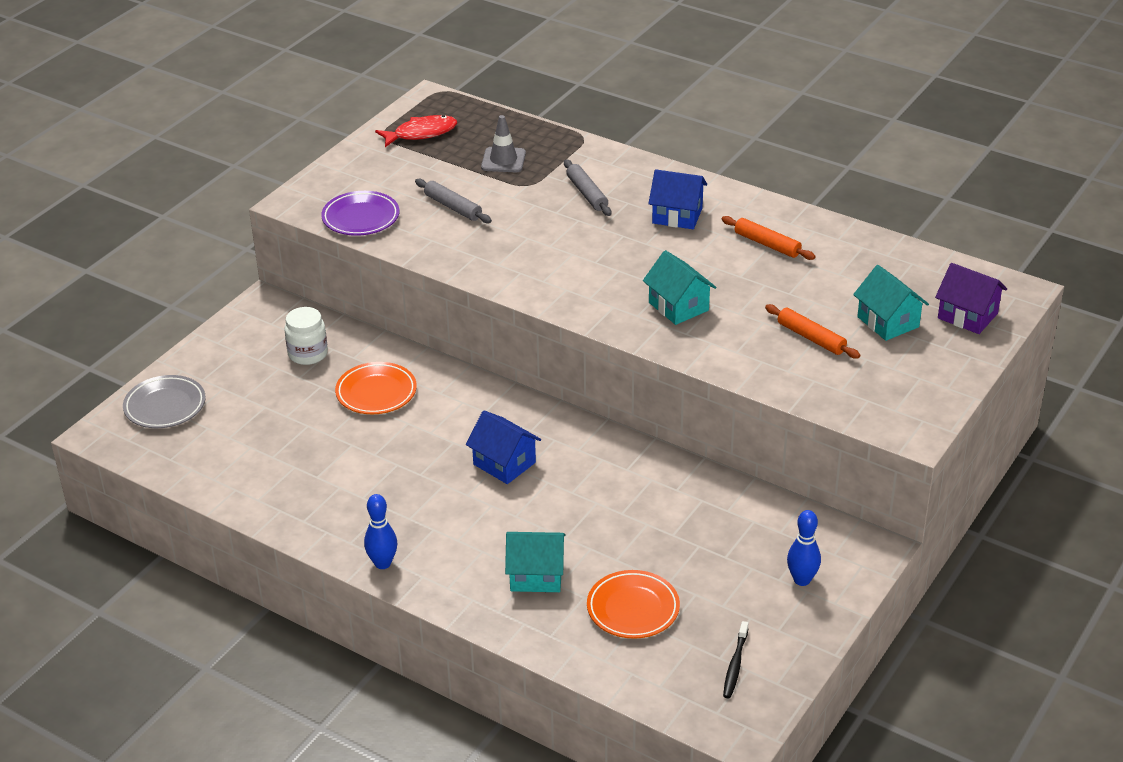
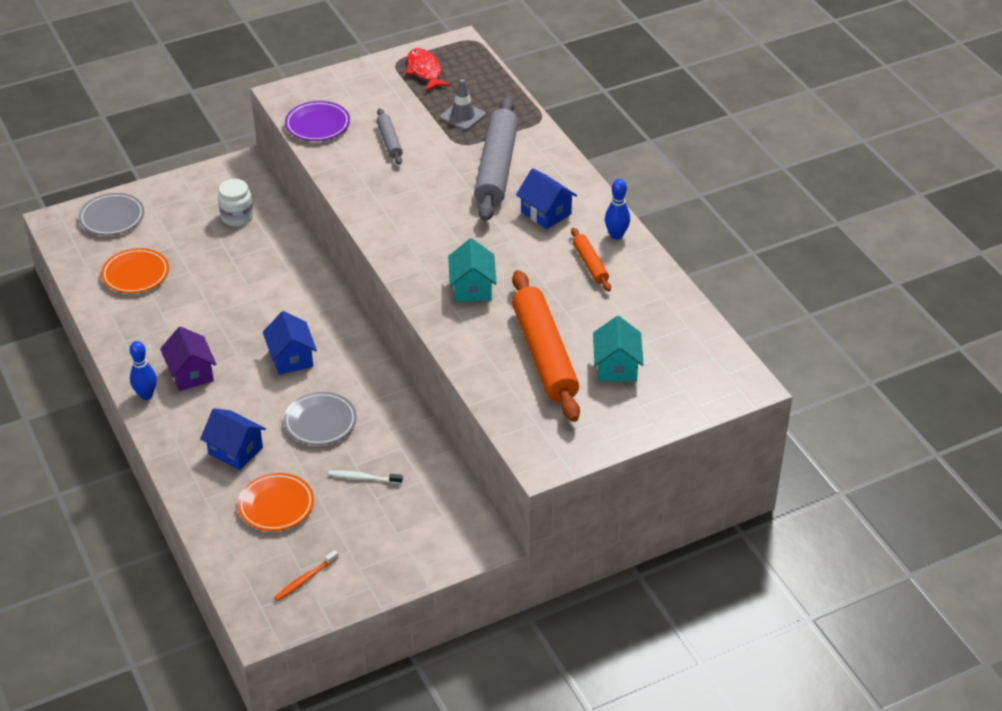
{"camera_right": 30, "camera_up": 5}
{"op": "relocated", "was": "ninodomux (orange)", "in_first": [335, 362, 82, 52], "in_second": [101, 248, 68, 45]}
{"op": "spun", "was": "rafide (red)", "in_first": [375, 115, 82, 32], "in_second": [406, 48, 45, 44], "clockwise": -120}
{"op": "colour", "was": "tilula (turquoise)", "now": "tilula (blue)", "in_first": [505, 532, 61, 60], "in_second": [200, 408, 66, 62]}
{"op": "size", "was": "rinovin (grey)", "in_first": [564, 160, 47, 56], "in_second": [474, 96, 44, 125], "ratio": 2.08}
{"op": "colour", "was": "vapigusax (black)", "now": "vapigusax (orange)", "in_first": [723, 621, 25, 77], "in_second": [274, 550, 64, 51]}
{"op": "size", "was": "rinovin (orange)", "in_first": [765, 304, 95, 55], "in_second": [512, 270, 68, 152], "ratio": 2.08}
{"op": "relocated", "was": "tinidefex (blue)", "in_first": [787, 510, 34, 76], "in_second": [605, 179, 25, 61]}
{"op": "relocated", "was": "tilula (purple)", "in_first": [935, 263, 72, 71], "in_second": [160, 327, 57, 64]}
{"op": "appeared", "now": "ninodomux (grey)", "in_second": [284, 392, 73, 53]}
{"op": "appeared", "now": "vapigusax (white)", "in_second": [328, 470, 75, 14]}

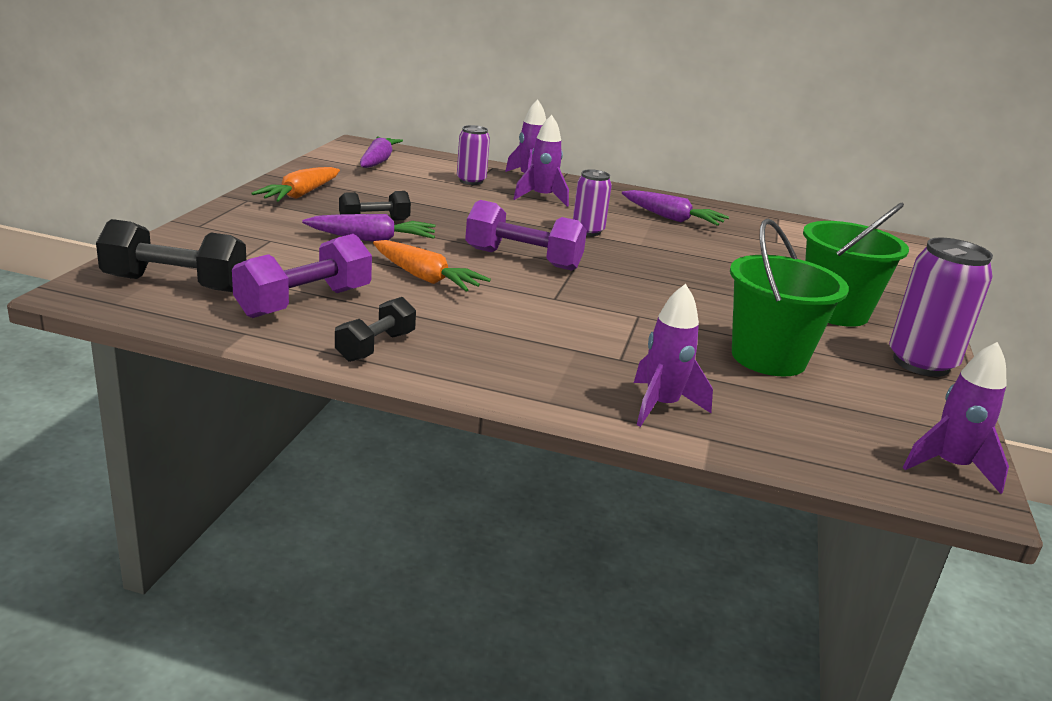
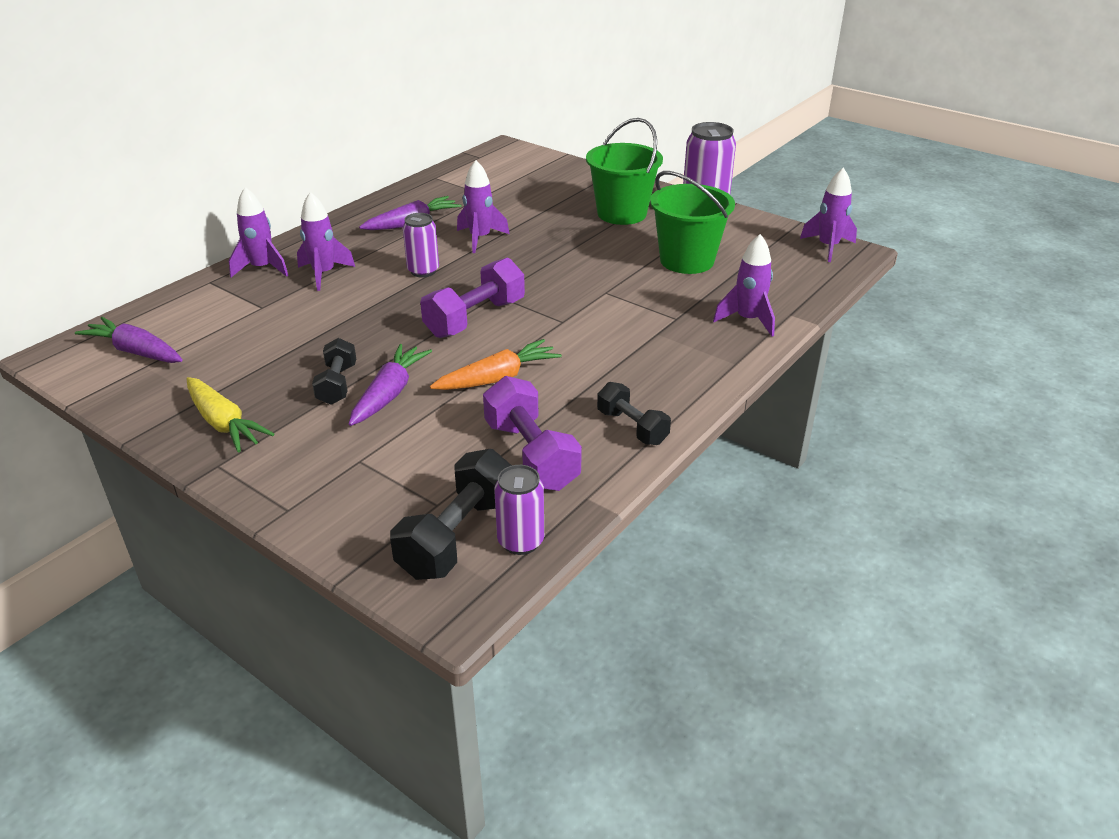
{"camera_right": -65, "camera_up": 10}
{"op": "colour", "was": "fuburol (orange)", "now": "fuburol (yellow)", "in_first": [251, 167, 89, 35], "in_second": [187, 377, 87, 76]}
{"op": "relocated", "was": "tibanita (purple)", "in_first": [457, 125, 33, 60], "in_second": [494, 465, 50, 90]}
{"op": "appeared", "now": "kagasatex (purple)", "in_second": [457, 160, 52, 93]}

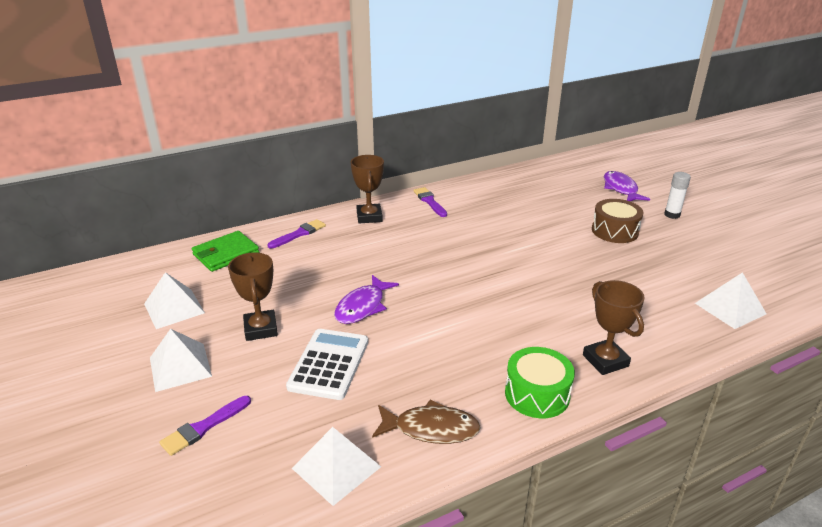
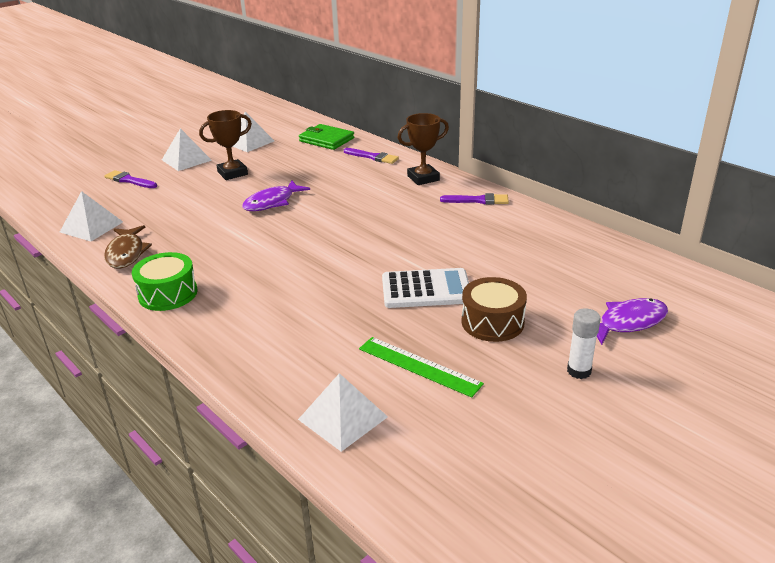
{"camera_right": 75, "camera_up": 0}
{"op": "relocated", "was": "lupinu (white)", "in_first": [286, 329, 82, 71], "in_second": [382, 268, 87, 40]}
{"op": "spun", "was": "rafide (purple)", "in_first": [334, 275, 65, 49], "in_second": [242, 180, 68, 31], "clockwise": -60}
{"op": "spun", "was": "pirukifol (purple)", "in_first": [413, 187, 34, 30], "in_second": [440, 193, 69, 12], "clockwise": 45}
{"op": "missing", "was": "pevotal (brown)", "in_first": [583, 280, 62, 95]}
{"op": "appeared", "now": "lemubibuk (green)", "in_second": [359, 337, 125, 60]}

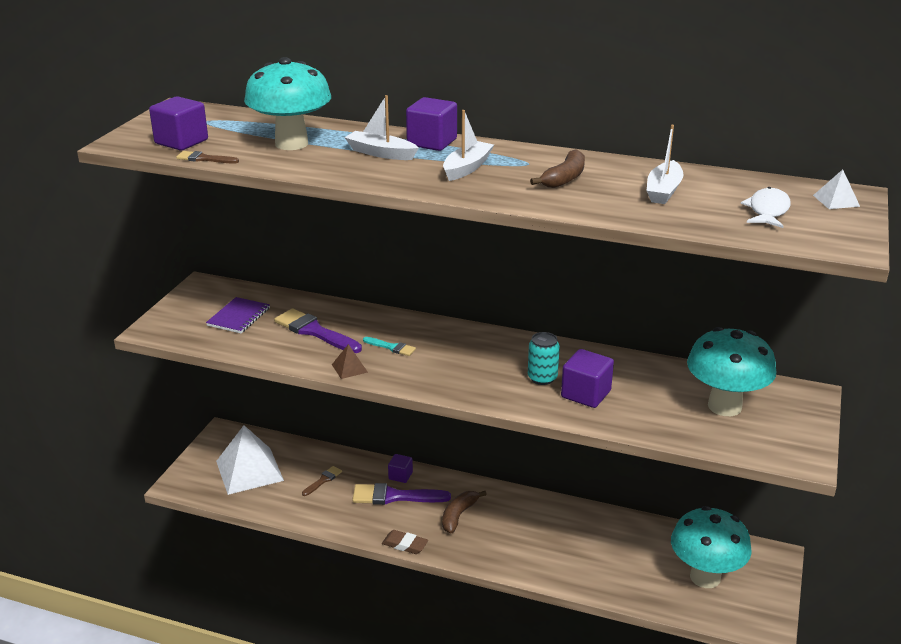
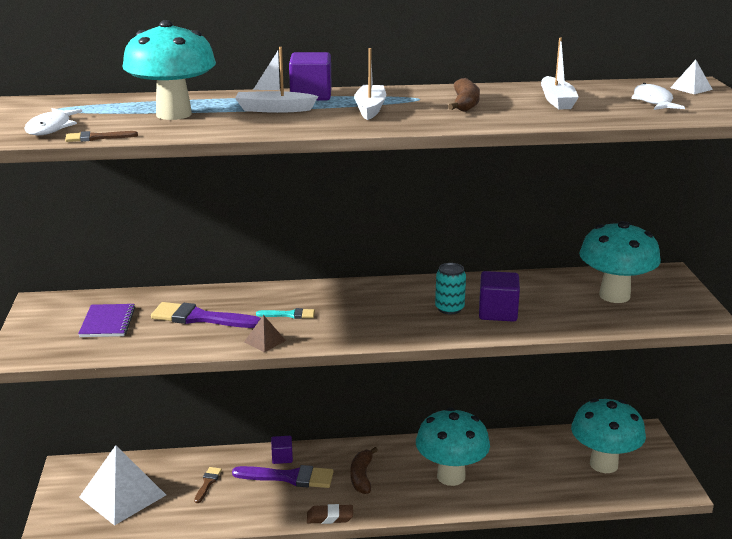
{"camera_right": -25, "camera_up": -5}
{"op": "exchanged", "was": "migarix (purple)", "now": "rafide (white)", "in_first": [149, 96, 59, 54], "in_second": [24, 108, 58, 27]}
{"op": "spun", "was": "pirukifol (purple)", "in_first": [352, 483, 99, 22], "in_second": [232, 465, 101, 23], "clockwise": -150}
{"op": "appeared", "now": "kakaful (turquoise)", "in_second": [416, 407, 74, 79]}

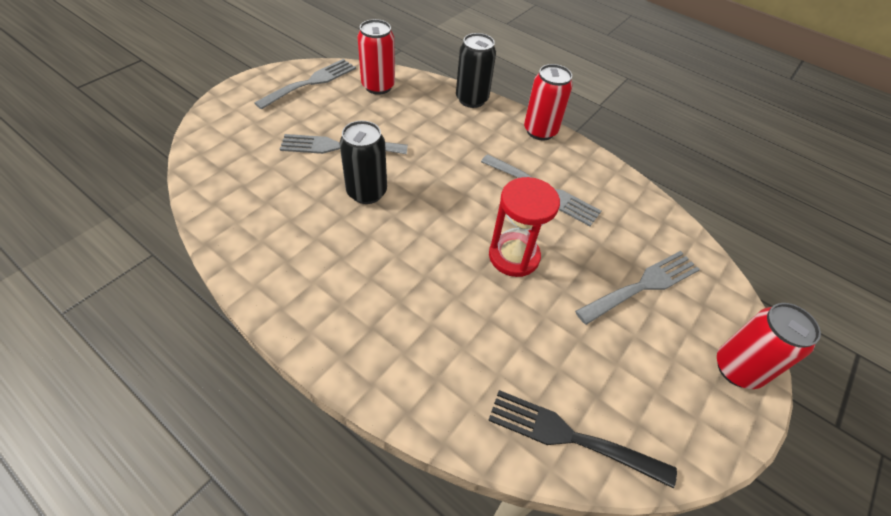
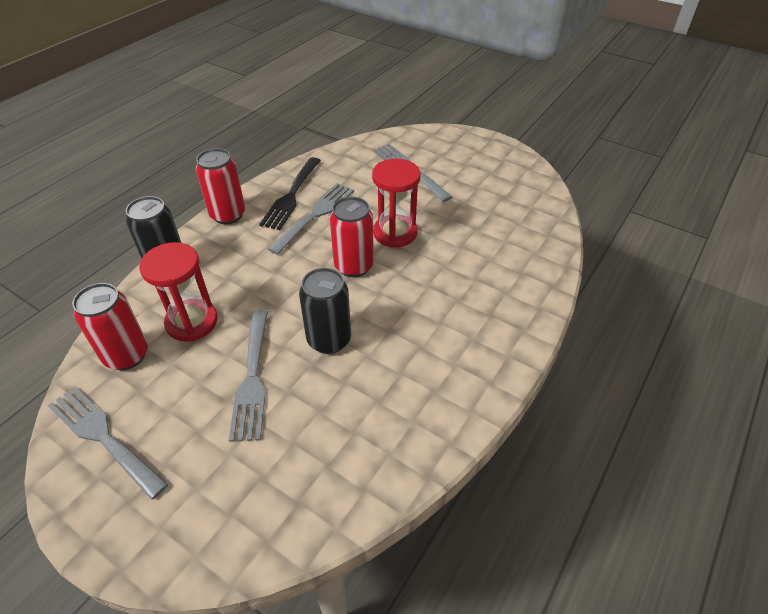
{"camera_right": -90, "camera_up": -5}
{"op": "relocated", "was": "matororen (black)", "in_first": [488, 390, 189, 99], "in_second": [259, 157, 62, 73]}
{"op": "relocated", "was": "tibanita (red)", "in_first": [717, 303, 104, 86], "in_second": [330, 197, 44, 80]}
{"op": "appeared", "now": "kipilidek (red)", "in_second": [139, 242, 79, 100]}

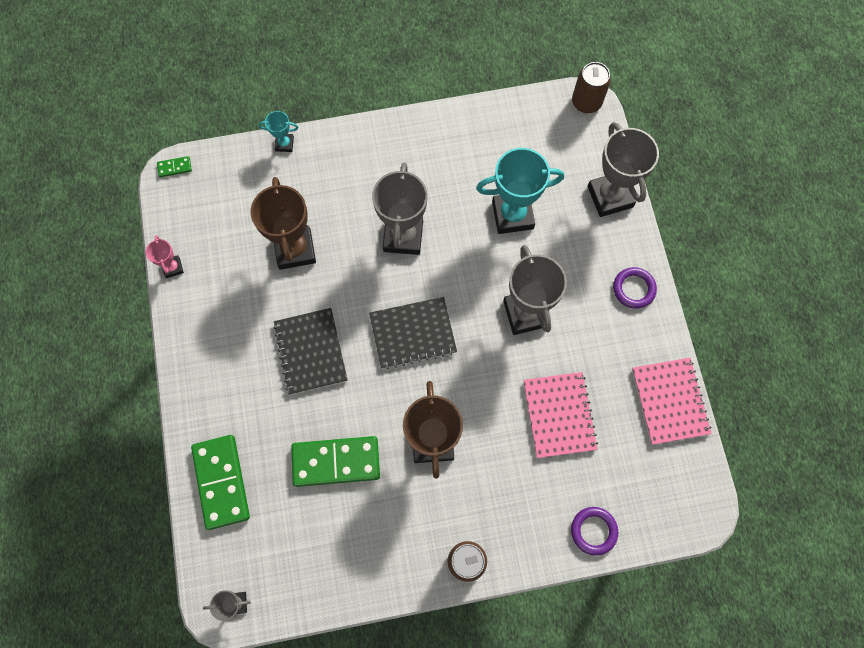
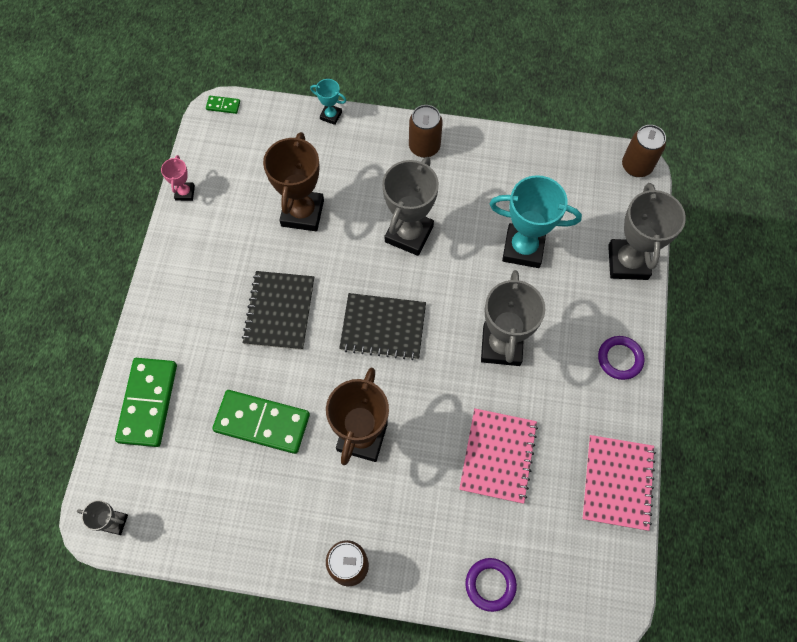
{"camera_right": 20, "camera_up": -5}
{"op": "appeared", "now": "tibanita (brown)", "in_second": [409, 105, 34, 53]}

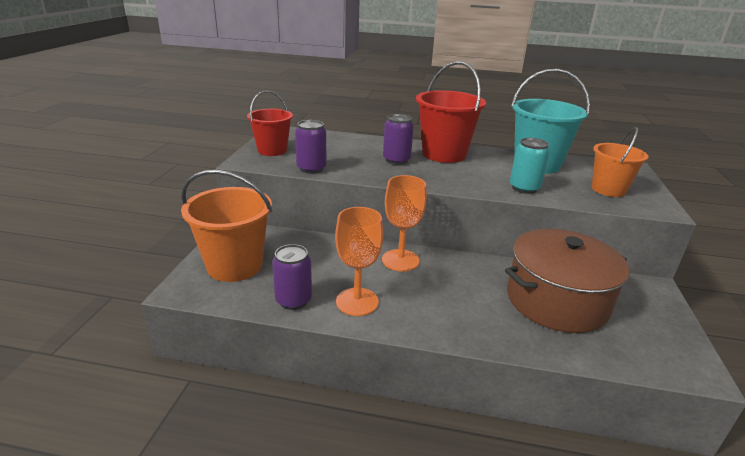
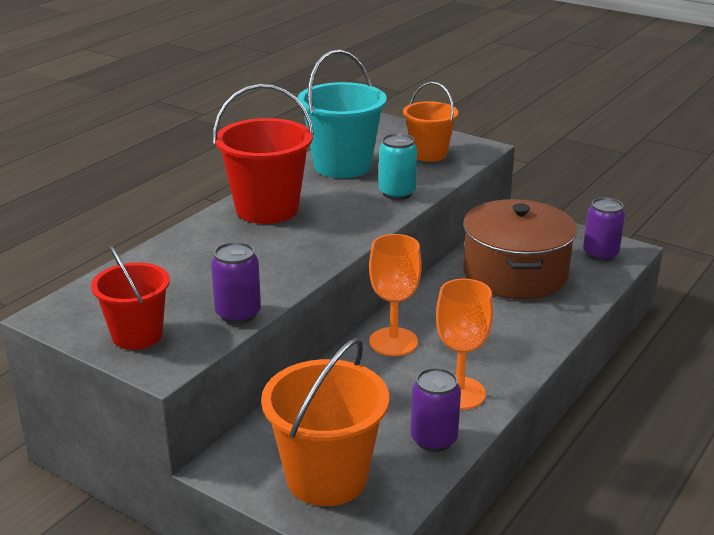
{"camera_right": -65, "camera_up": 0}
{"op": "relocated", "was": "tibanita (purple)", "in_first": [383, 114, 31, 51], "in_second": [583, 197, 42, 64]}

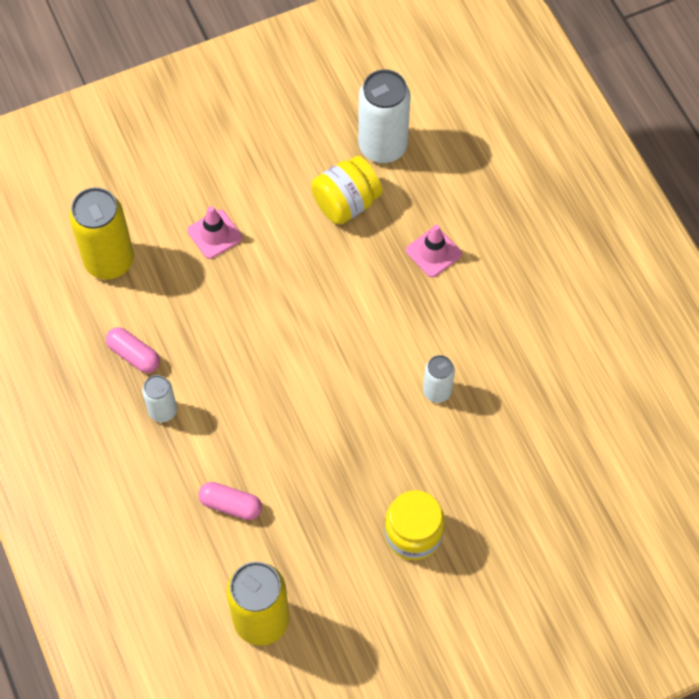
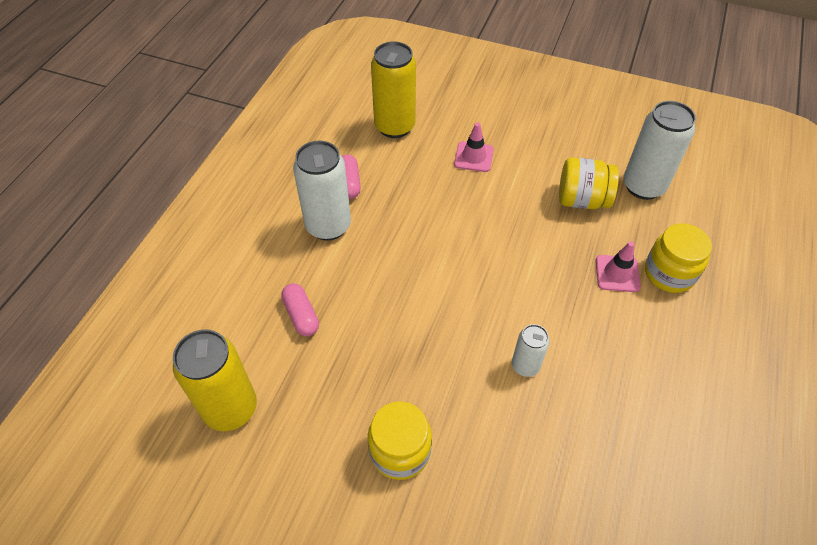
{"camera_right": 45, "camera_up": -10}
{"op": "size", "was": "tibanita (white)", "in_first": [142, 375, 35, 47], "in_second": [293, 140, 58, 101], "ratio": 1.84}
{"op": "appeared", "now": "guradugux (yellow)", "in_second": [645, 223, 67, 70]}

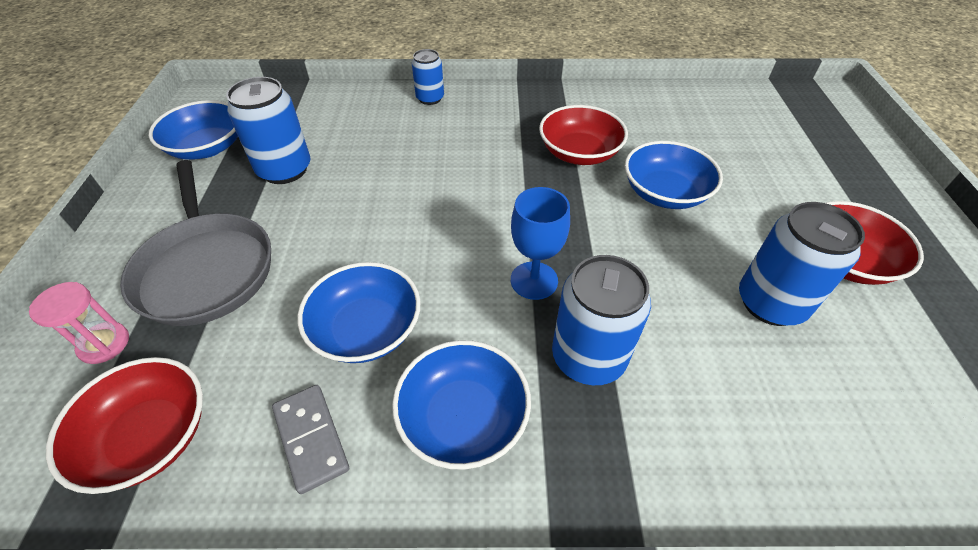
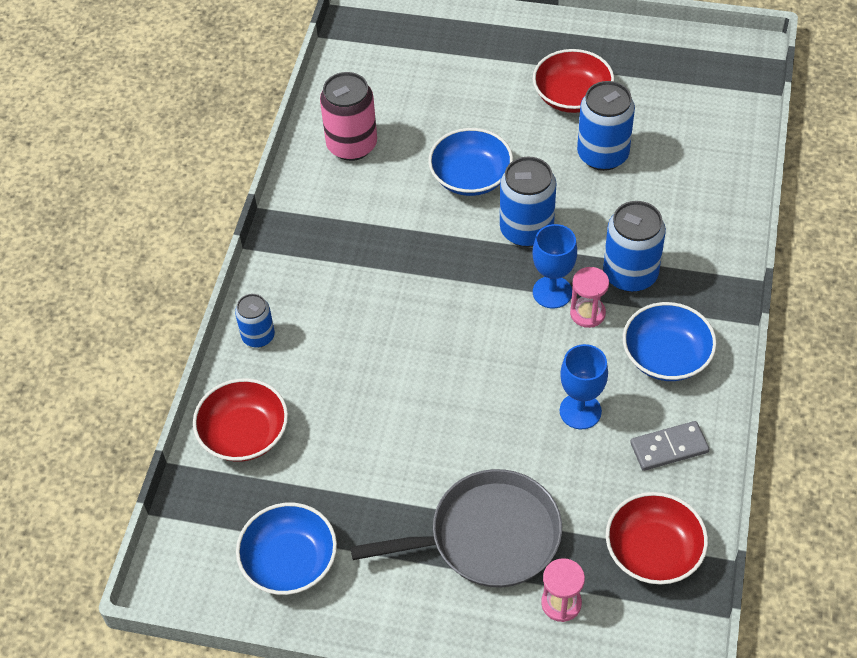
{"camera_right": -75, "camera_up": 5}
{"op": "relocated", "was": "tibanita (blue)", "in_first": [226, 77, 85, 107], "in_second": [500, 157, 56, 90]}
{"op": "exchanged", "was": "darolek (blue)", "now": "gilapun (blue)", "in_first": [297, 262, 124, 101], "in_second": [560, 344, 48, 85]}
{"op": "relocated", "was": "darolek (red)", "in_first": [539, 105, 89, 60], "in_second": [193, 378, 95, 84]}
{"op": "appeared", "now": "tibanita (pink)", "in_second": [320, 72, 57, 89]}
{"op": "appeared", "now": "kipilidek (pink)", "in_second": [570, 267, 39, 61]}

